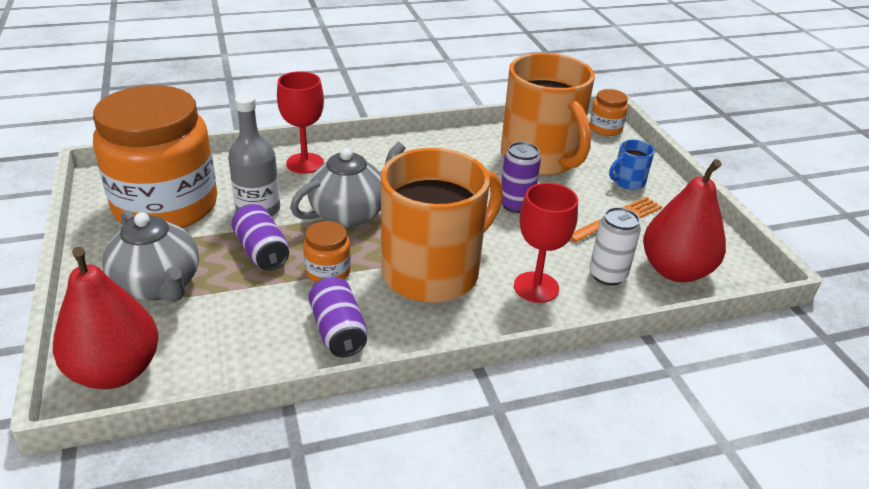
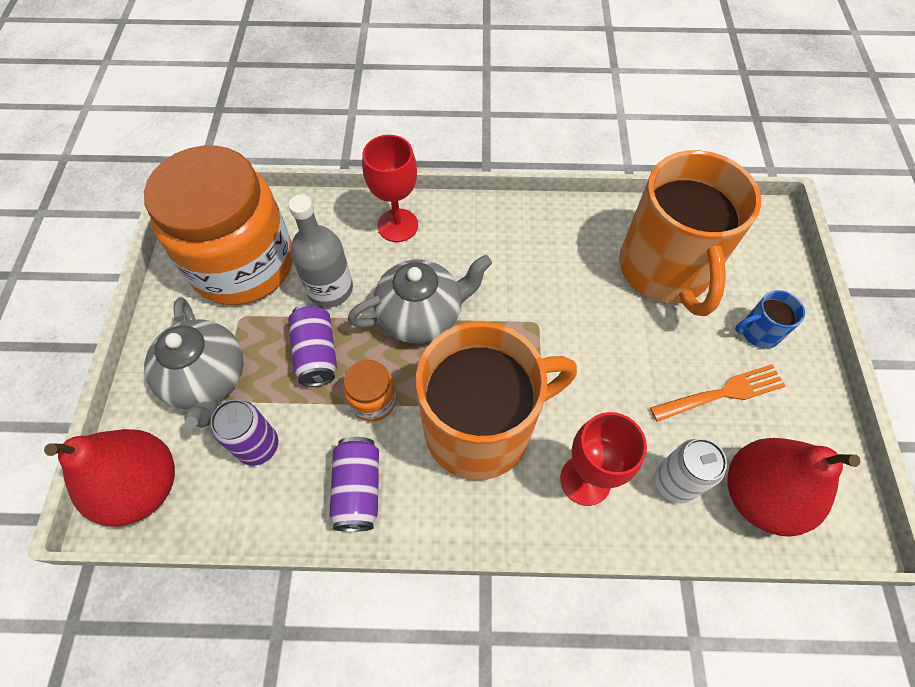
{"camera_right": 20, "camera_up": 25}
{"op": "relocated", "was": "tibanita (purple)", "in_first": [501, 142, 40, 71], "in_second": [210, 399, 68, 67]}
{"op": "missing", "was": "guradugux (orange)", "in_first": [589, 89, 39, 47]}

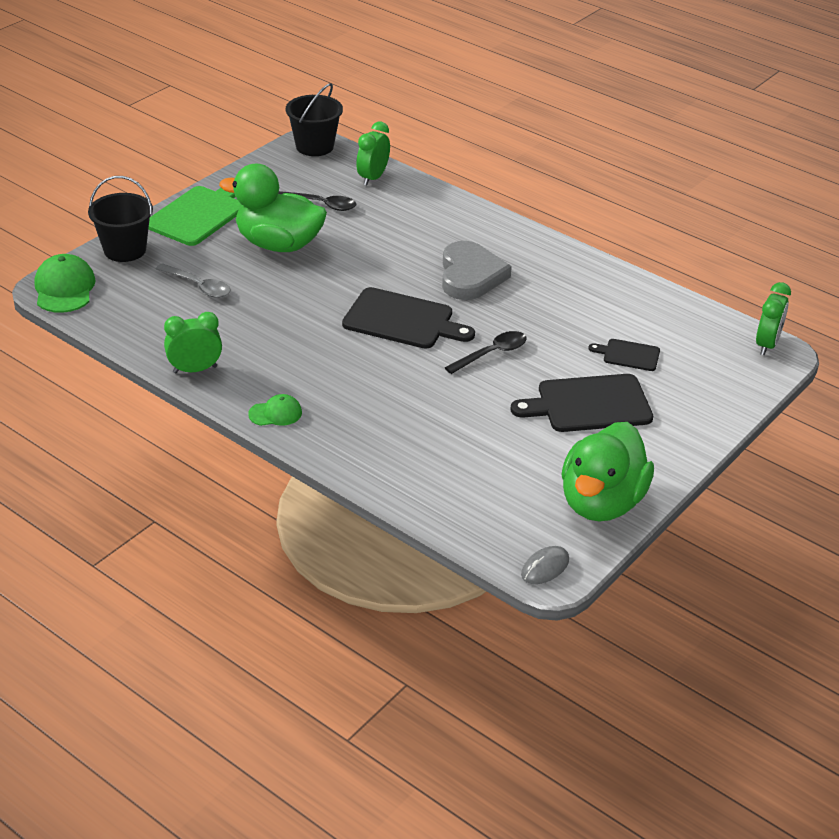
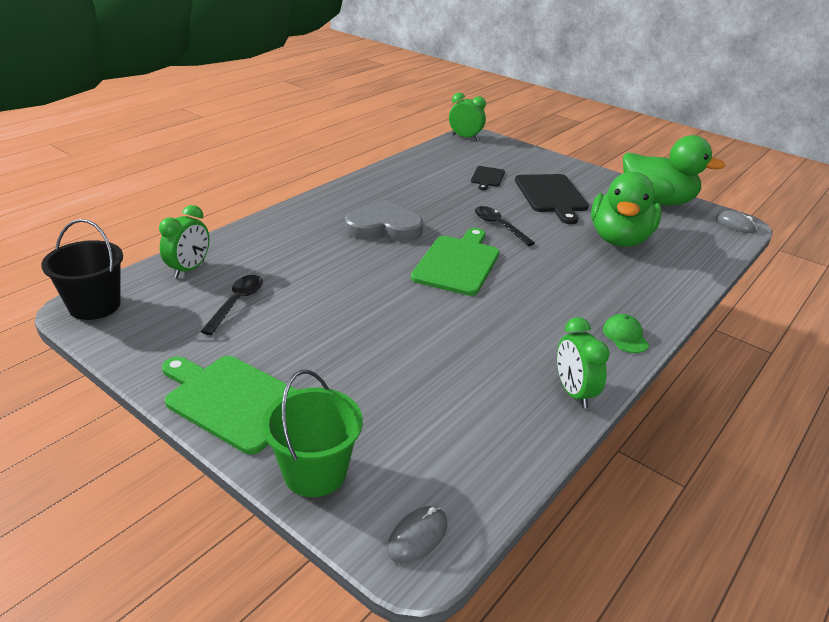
{"camera_right": -90, "camera_up": -5}
{"op": "exchanged", "was": "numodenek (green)", "now": "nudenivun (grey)", "in_first": [35, 254, 61, 59], "in_second": [387, 506, 60, 58]}
{"op": "colour", "was": "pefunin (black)", "now": "pefunin (green)", "in_first": [88, 176, 65, 86], "in_second": [262, 370, 101, 127]}
{"op": "missing", "was": "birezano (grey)", "in_first": [156, 263, 75, 35]}
{"op": "relocated", "was": "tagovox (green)", "in_first": [219, 164, 108, 88], "in_second": [591, 172, 71, 75]}
{"op": "colour", "was": "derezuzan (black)", "now": "derezuzan (green)", "in_first": [342, 287, 133, 62], "in_second": [411, 228, 88, 68]}
{"op": "spun", "was": "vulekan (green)", "in_first": [356, 121, 34, 65], "in_second": [159, 205, 50, 73], "clockwise": -90}

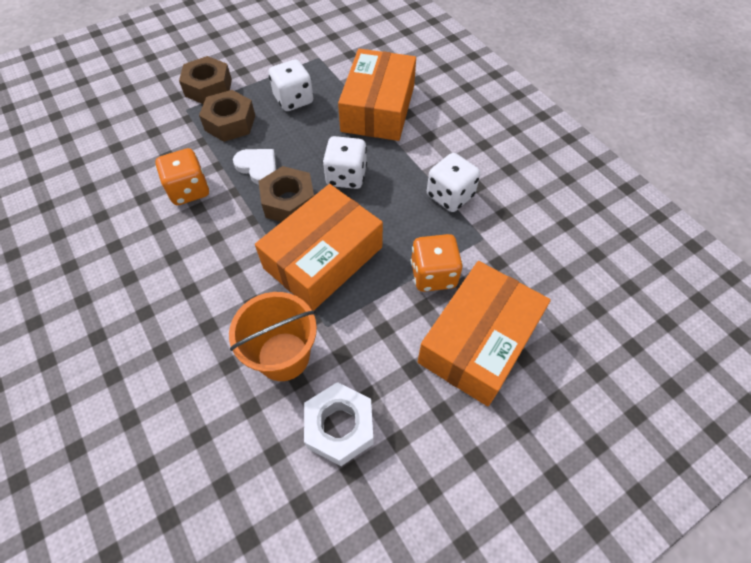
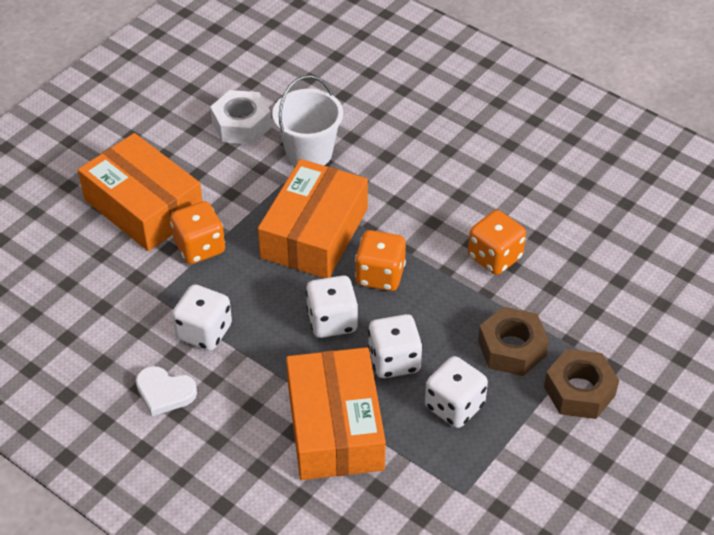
{"camera_right": 160, "camera_up": -10}
{"op": "colour", "was": "pefunin (orange)", "now": "pefunin (white)", "in_first": [229, 292, 88, 89], "in_second": [272, 75, 71, 91]}
{"op": "relocated", "was": "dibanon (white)", "in_first": [233, 149, 43, 36], "in_second": [136, 366, 61, 50]}
{"op": "exchanged", "was": "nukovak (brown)", "now": "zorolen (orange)", "in_first": [259, 166, 55, 56], "in_second": [355, 230, 51, 61]}
{"op": "spun", "was": "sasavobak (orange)", "in_first": [418, 261, 133, 145], "in_second": [78, 133, 124, 118], "clockwise": -60}
{"op": "appeared", "now": "zorolen (white)", "in_second": [368, 314, 55, 64]}

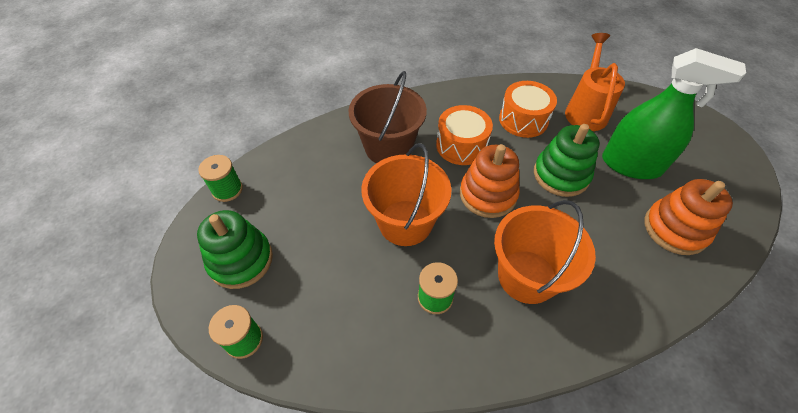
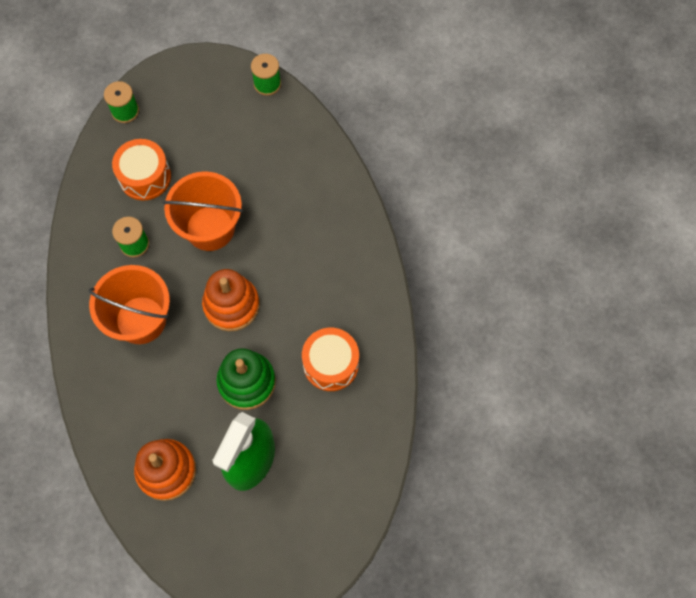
{"camera_right": 95, "camera_up": 15}
{"op": "missing", "was": "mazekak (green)", "in_first": [197, 210, 76, 79]}
{"op": "missing", "was": "pefunin (brown)", "in_first": [348, 71, 79, 92]}
{"op": "relocated", "was": "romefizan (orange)", "in_first": [436, 105, 57, 60], "in_second": [112, 139, 59, 62]}
{"op": "missing", "was": "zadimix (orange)", "in_first": [565, 33, 60, 98]}

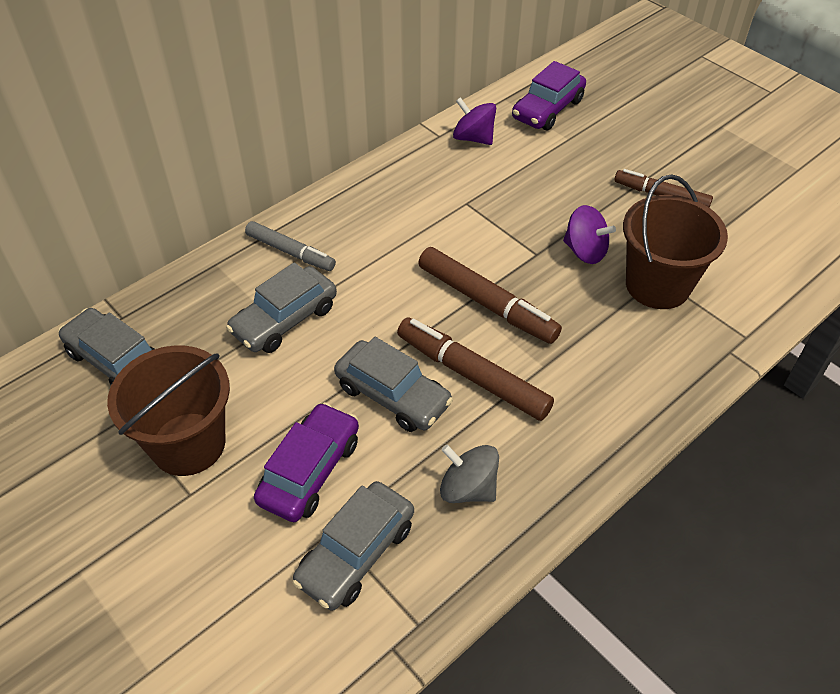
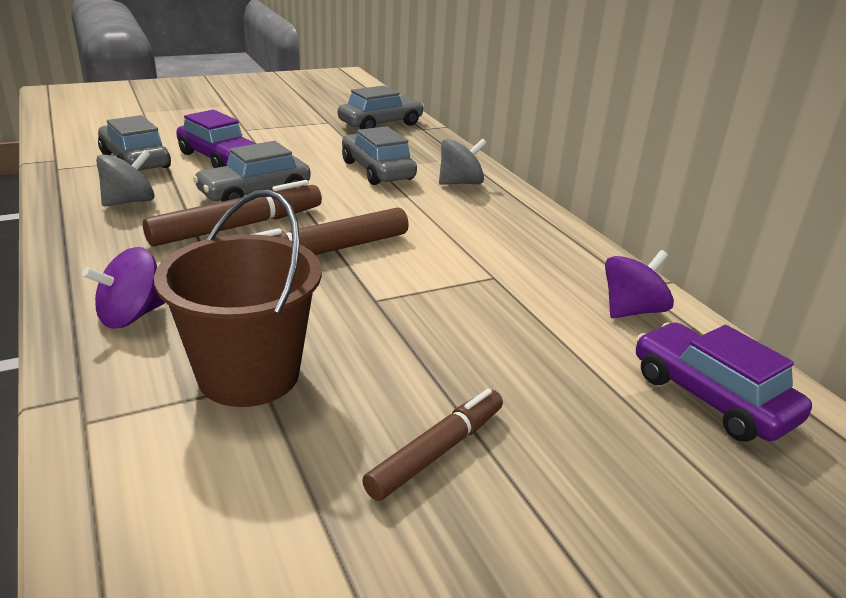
{"camera_right": 105, "camera_up": -20}
{"op": "missing", "was": "pefunin (brown)", "in_first": [107, 345, 123, 131]}
{"op": "exchanged", "was": "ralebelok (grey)", "now": "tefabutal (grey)", "in_first": [245, 221, 91, 50], "in_second": [439, 138, 48, 47]}
{"op": "relocated", "was": "tefabutal (purple)", "in_first": [563, 205, 53, 59], "in_second": [82, 247, 83, 82]}

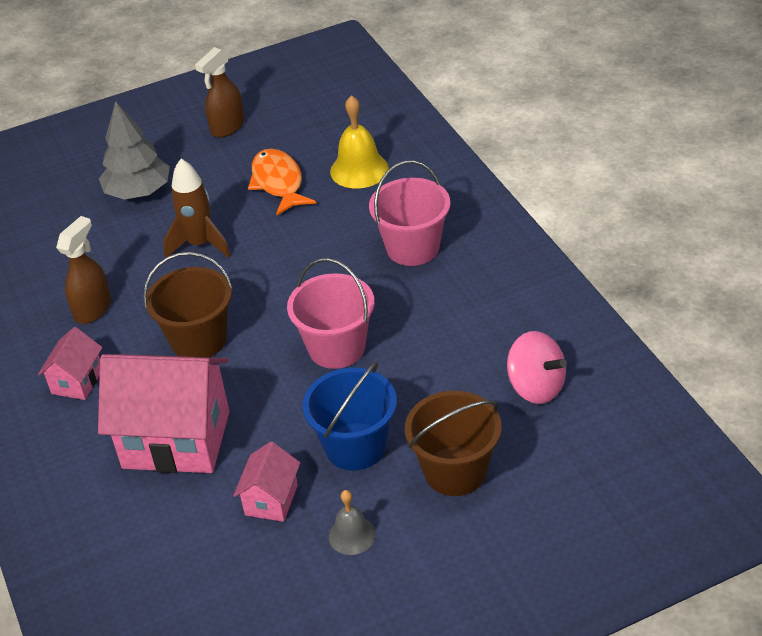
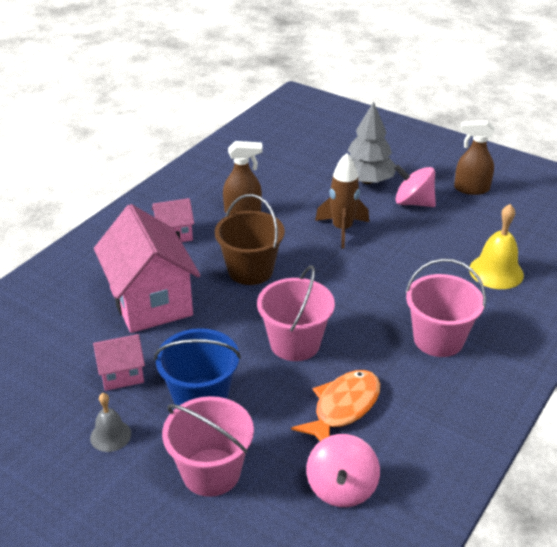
{"camera_right": 55, "camera_up": -5}
{"op": "relocated", "was": "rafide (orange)", "in_first": [248, 149, 68, 67], "in_second": [291, 370, 89, 71]}
{"op": "colour", "was": "pefunin (brown)", "now": "pefunin (pink)", "in_first": [405, 391, 97, 105], "in_second": [162, 396, 92, 101]}
{"op": "appeared", "now": "tefabutal (pink)", "in_second": [394, 164, 42, 43]}

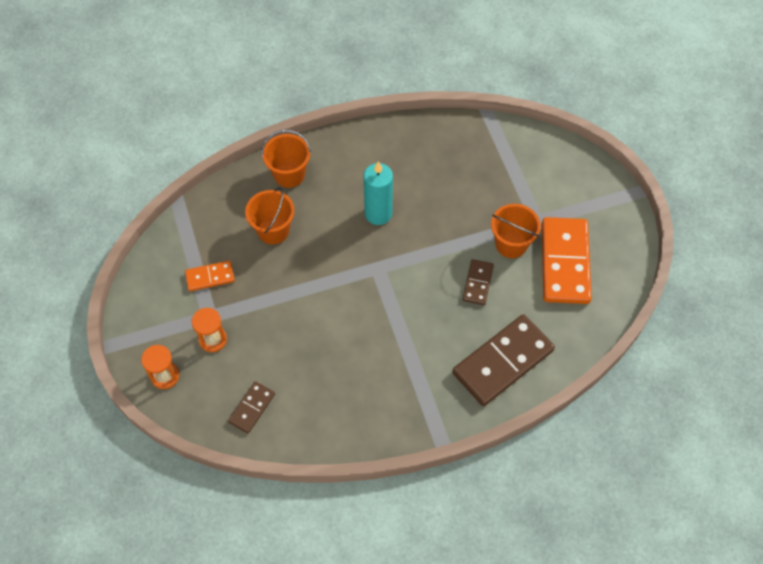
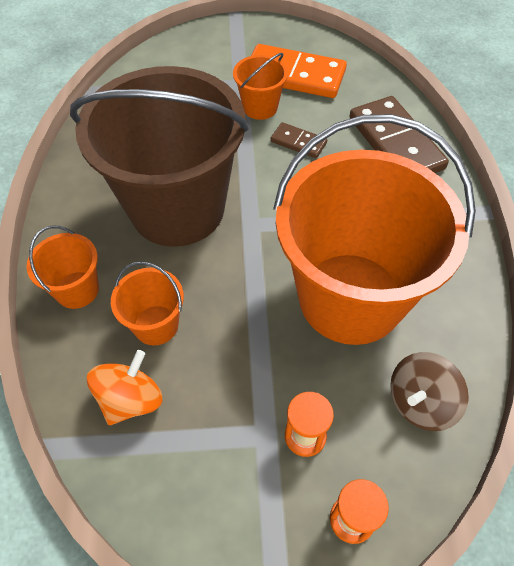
{"camera_right": -75, "camera_up": -5}
{"op": "missing", "was": "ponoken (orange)", "in_first": [185, 261, 50, 30]}
{"op": "exchanged", "was": "ponoken (brown)", "now": "tefabutal (brown)", "in_first": [228, 381, 47, 53], "in_second": [390, 352, 79, 79]}
{"op": "exchanged", "was": "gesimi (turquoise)", "now": "pefunin (brown)", "in_first": [364, 161, 29, 64], "in_second": [70, 66, 179, 181]}
{"op": "appeared", "now": "tefabutal (orange)", "in_second": [87, 350, 75, 75]}
{"op": "appeared", "now": "pefunin (orange)", "in_second": [273, 114, 203, 231]}

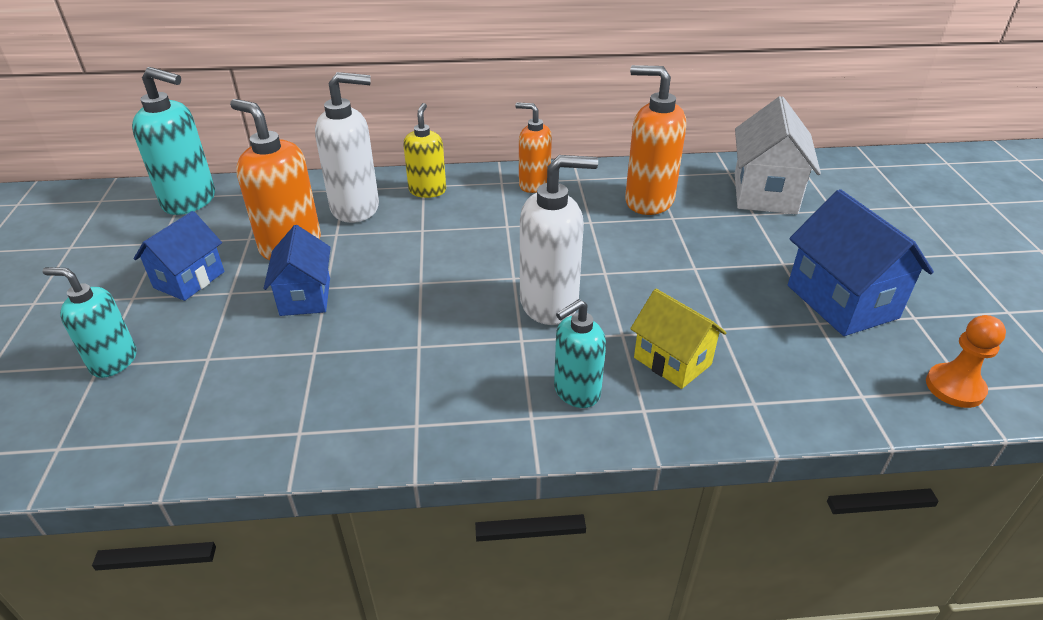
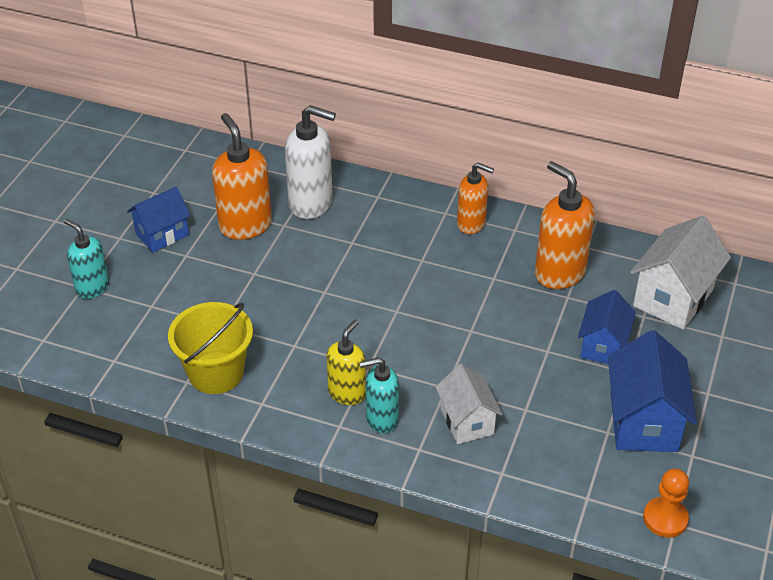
{"camera_right": 25, "camera_up": 5}
{"op": "missing", "was": "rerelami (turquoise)", "in_first": [132, 67, 83, 148]}
{"op": "relocated", "was": "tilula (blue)", "in_first": [263, 225, 68, 91], "in_second": [578, 290, 58, 74]}
{"op": "relocated", "was": "rerelami (yellow)", "in_first": [403, 103, 43, 95], "in_second": [327, 320, 39, 85]}
{"op": "spun", "was": "rerelami (orange)", "in_first": [515, 102, 37, 91], "in_second": [457, 163, 37, 71], "clockwise": 150}
{"op": "missing", "was": "rerelami (white)", "in_first": [520, 155, 78, 170]}
{"op": "colour", "was": "tilula (yellow)", "now": "tilula (white)", "in_first": [630, 289, 97, 100], "in_second": [435, 364, 68, 80]}
{"op": "appeared", "now": "pefunin (yellow)", "in_second": [168, 302, 85, 92]}

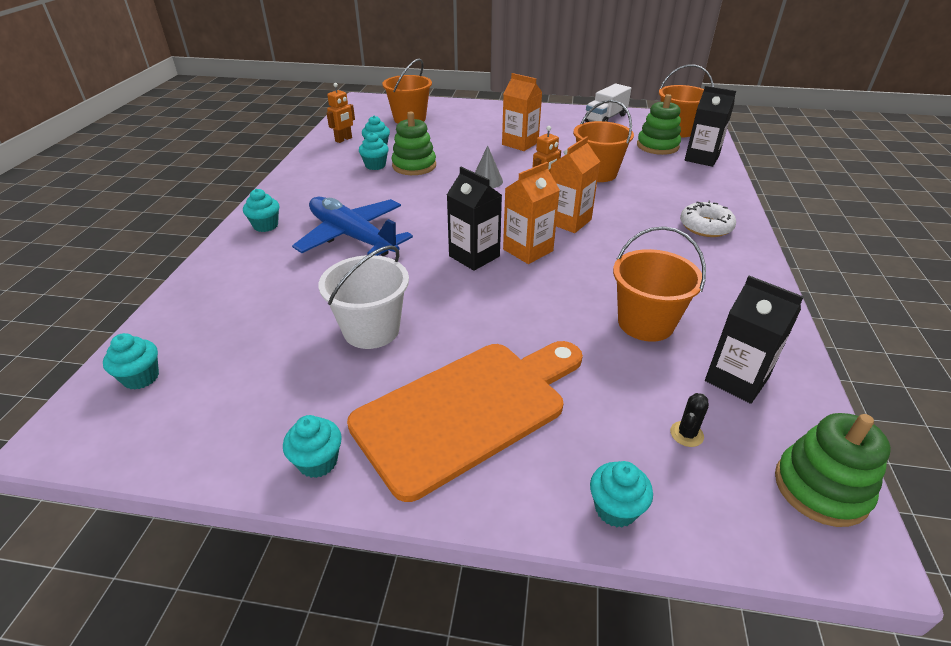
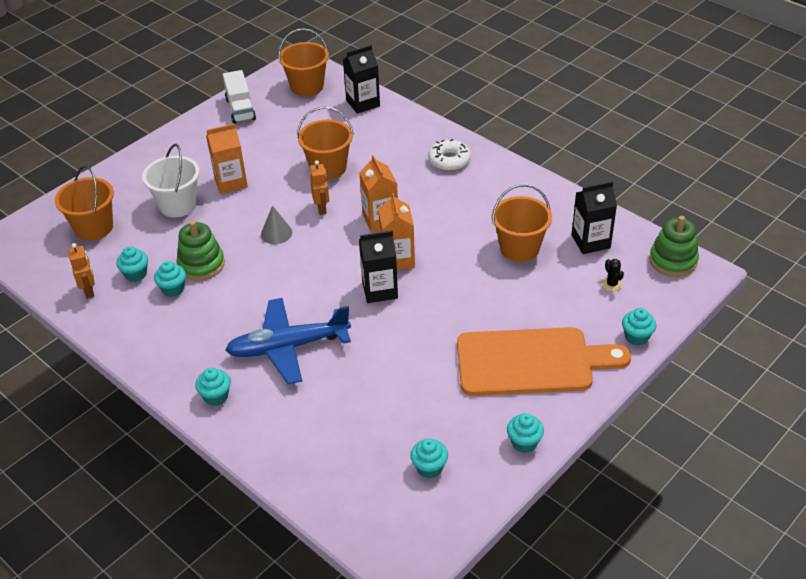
{"camera_right": -55, "camera_up": 5}
{"op": "relocated", "was": "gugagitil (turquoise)", "in_first": [103, 333, 56, 57], "in_second": [410, 438, 38, 41]}
{"op": "relocated", "was": "pefunin (white)", "in_first": [319, 245, 90, 104], "in_second": [142, 144, 58, 73]}
{"op": "spun", "was": "derezuzan (orange)", "in_first": [347, 341, 236, 161], "in_second": [457, 327, 174, 69], "clockwise": 90}
{"op": "missing", "was": "mazekak (green)", "in_first": [637, 94, 44, 61]}

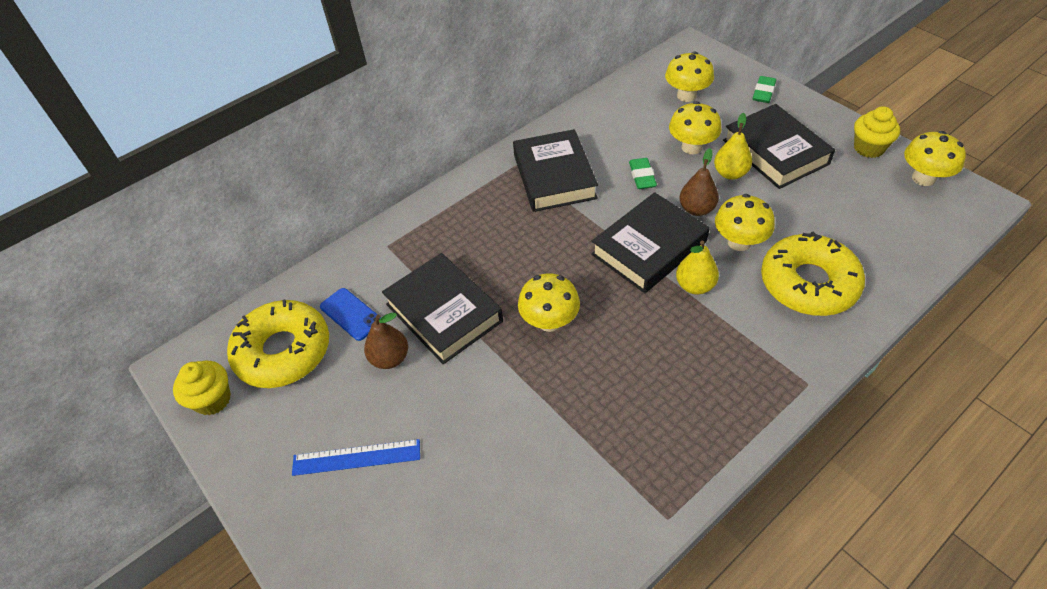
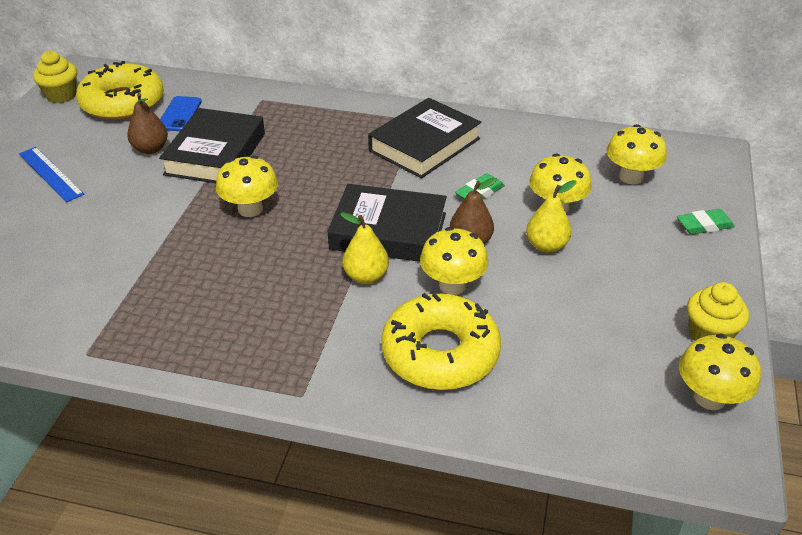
{"camera_right": 50, "camera_up": -10}
{"op": "missing", "was": "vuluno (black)", "in_first": [723, 104, 112, 85]}

